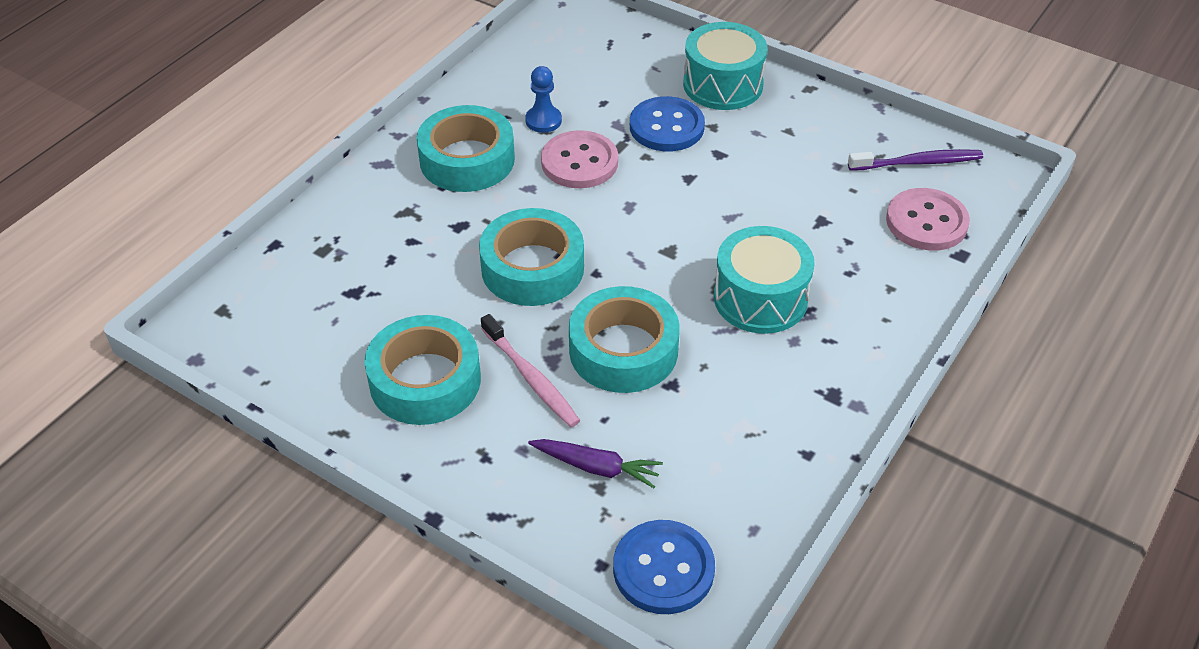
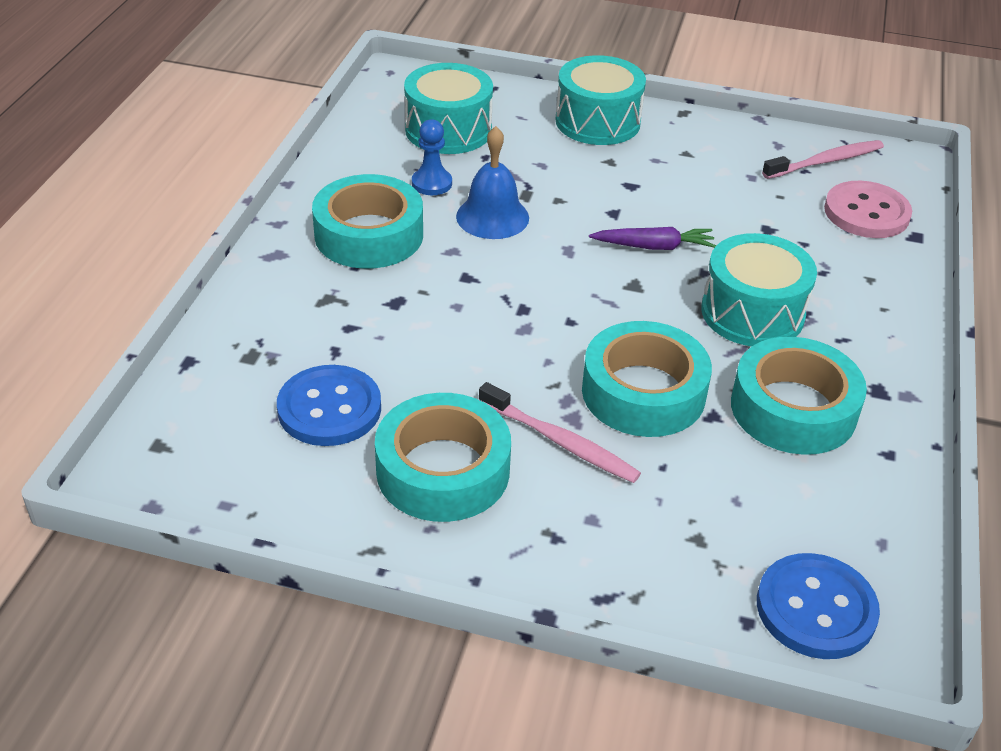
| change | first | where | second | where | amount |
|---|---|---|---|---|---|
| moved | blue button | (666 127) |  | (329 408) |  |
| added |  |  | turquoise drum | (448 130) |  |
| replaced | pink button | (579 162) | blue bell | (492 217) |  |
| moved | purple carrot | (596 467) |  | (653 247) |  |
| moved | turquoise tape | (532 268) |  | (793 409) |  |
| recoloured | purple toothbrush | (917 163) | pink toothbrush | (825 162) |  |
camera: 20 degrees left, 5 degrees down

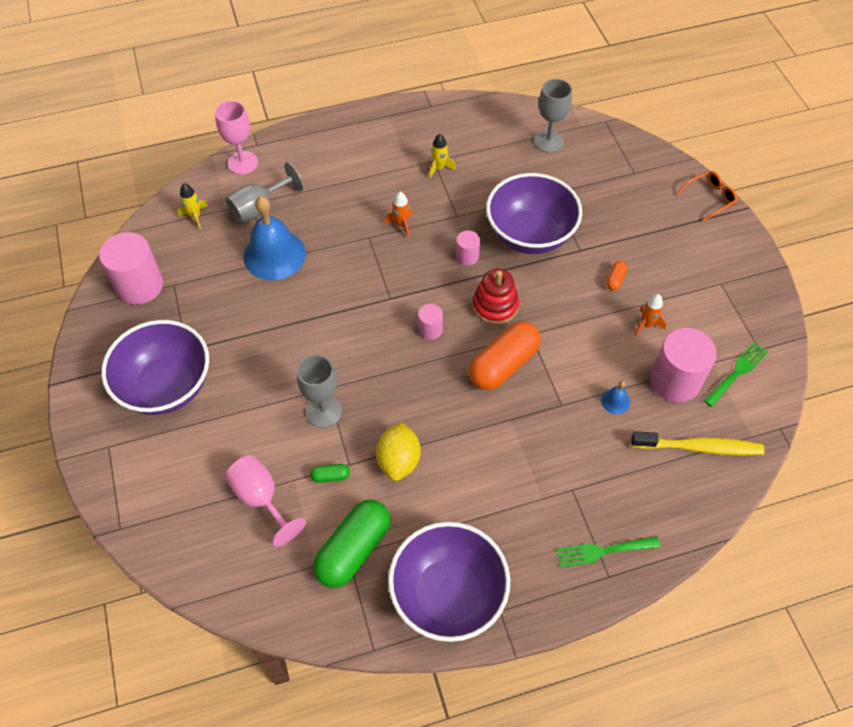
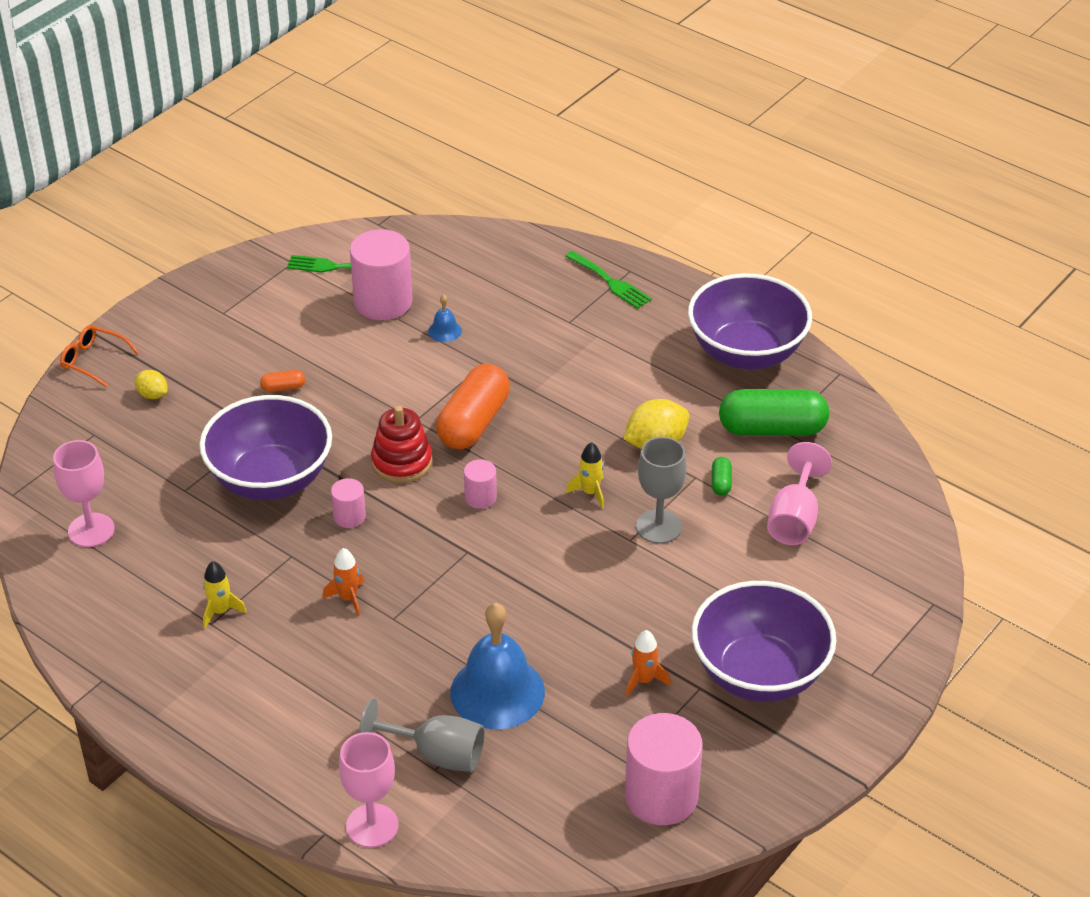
| change | first | where | second | where | amount |
|---|---|---|---|---|---|
| recoloured | grey goblet | (548 141) | pink goblet | (91 530) |  |
| added |  |  | yellow lemon | (152 395) |  |
| turned | orange capsule | (503 365) |  | (473 422) | 75 degrees counterclockwise |
| moved | yellow rocket | (195 216) |  | (590 492) |  |
| moved | orange rocket | (646 325) |  | (644 680) |  |
| turned | green capsule | (330 476) |  | (721 483) | 45 degrees clockwise |
| removed | yellow toothbrush | (699 447) |  |  |  |
camera: 125 degrees left, 15 degrees down

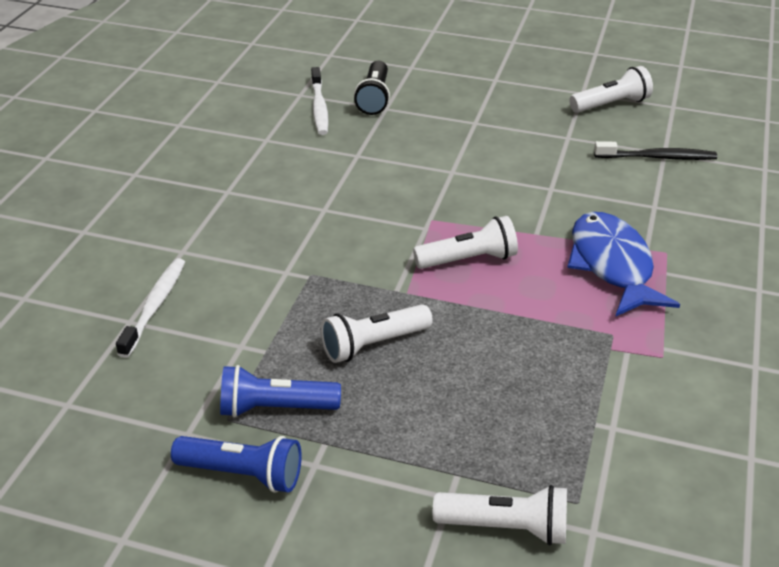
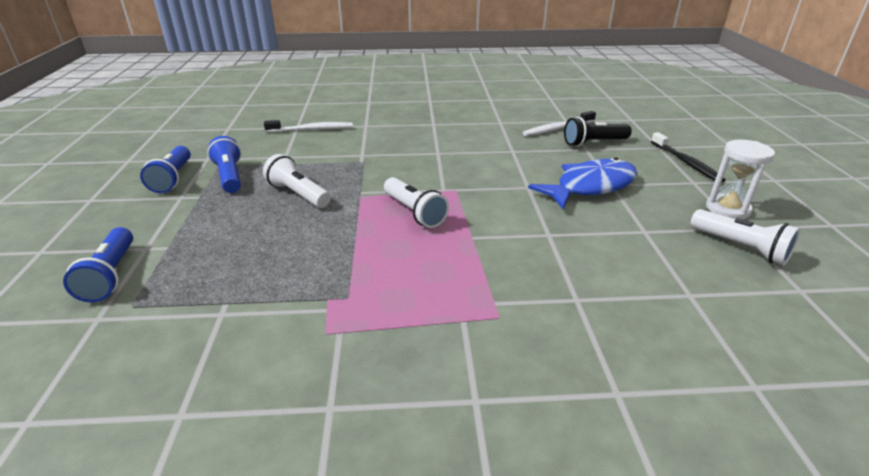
| change | first | where | second | where | amount |
|---|---|---|---|---|---|
| recoloured | white flashlight | (506 527) | blue flashlight | (111 275) |  |
| moved | blue fish | (612 265) |  | (590 187) |  |
| moved | black toothbrush | (657 157) |  | (686 163) |  |
| added |  |  | white hourglass | (727 209) |  |
camera: 70 degrees right, 5 degrees down

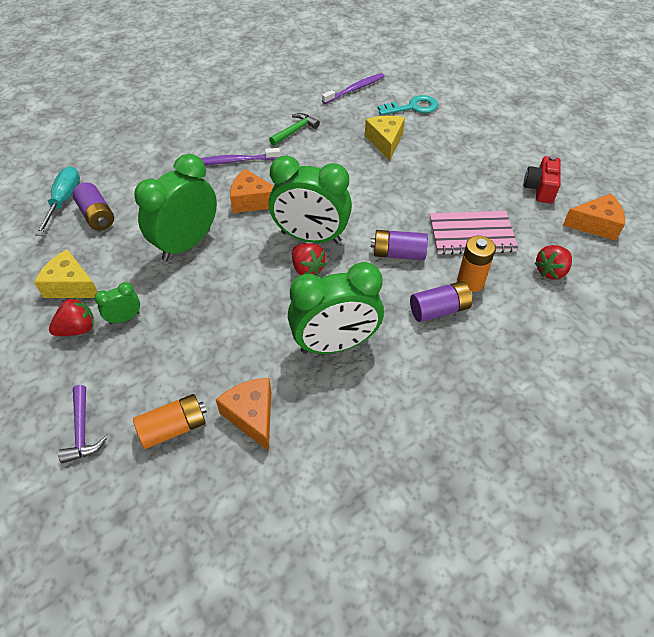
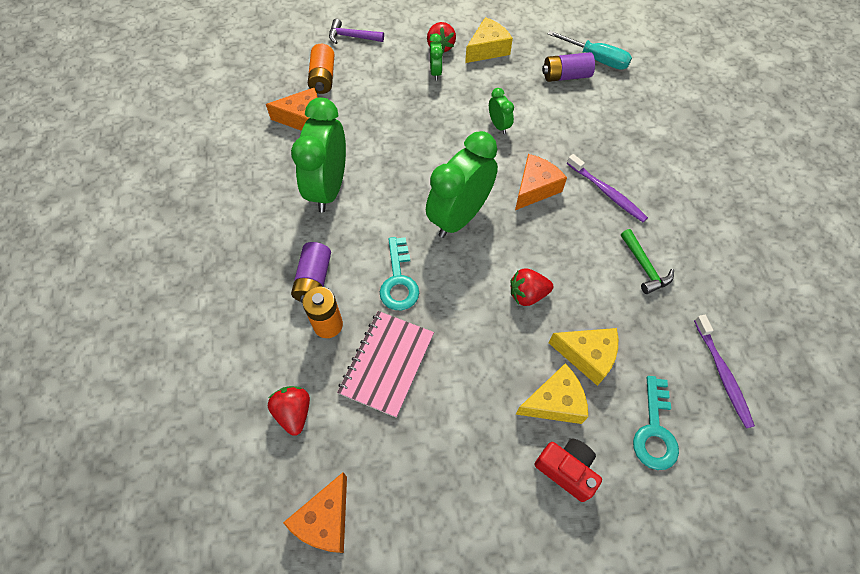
| change | first | where | second | where | amount |
|---|---|---|---|---|---|
| replaced | purple battery | (398 254) | turquoise key | (398 280) |  |
| resized | green clock | (186 244) |  | (499 125) | x0.45 |
| moved | red strawberry | (307 268) |  | (527 294) |  |
| added |  |  | yellow cheese | (554 402) |  |
| moved | red camera | (540 189) |  | (566 470) |  |
| turned | purple toothbrush | (234 161) |  | (607 193) | 120 degrees clockwise |
camera: 115 degrees right, 10 degrees up

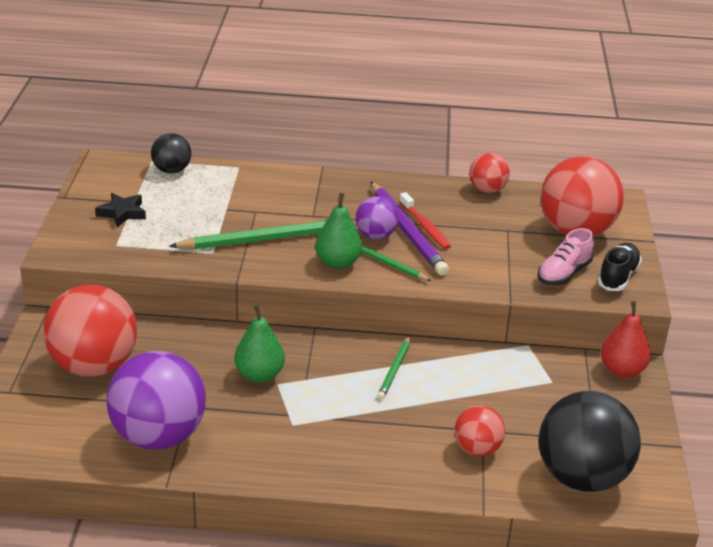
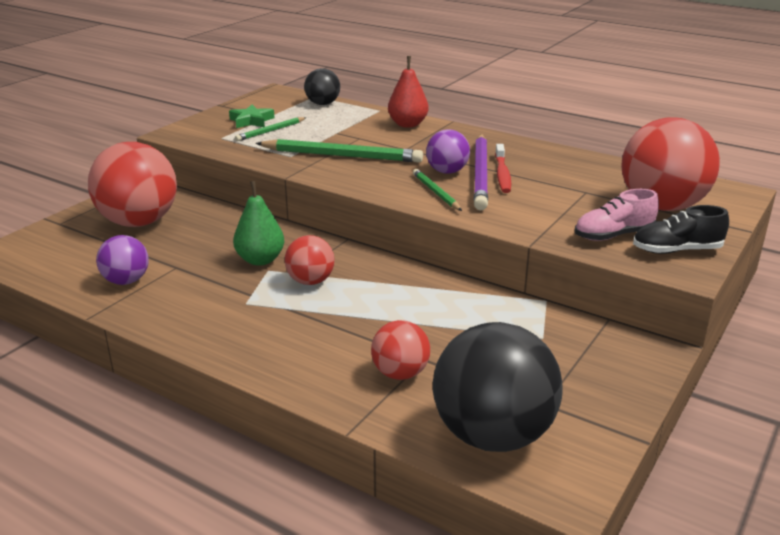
| change | first | where | second | where | amount |
|---|---|---|---|---|---|
| resized | purple ball | (158 436) |  | (126 281) | x0.52 |
| recoloured | black star | (122 213) | green star | (251 121) |  |
| moved | green pencil | (394 370) |  | (271 131) |  |
| moved | red ball | (487 190) |  | (310 281) |  |
| moved | red pear | (622 370) |  | (408 124) |  |
| turned | black shoe | (618 277) |  | (676 250) | 150 degrees counterclockwise |
| removed | green pear | (338 263) |  |  |  |
camera: 30 degrees right, 5 degrees down

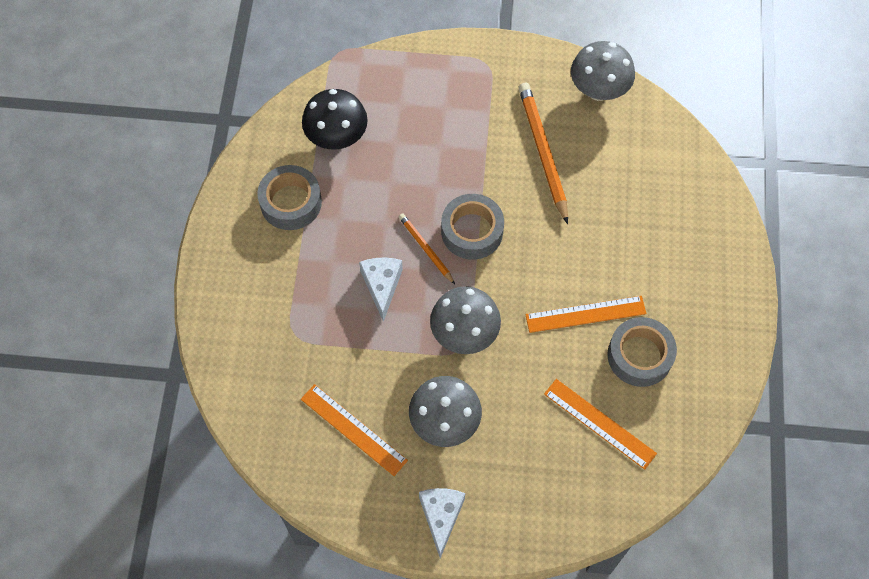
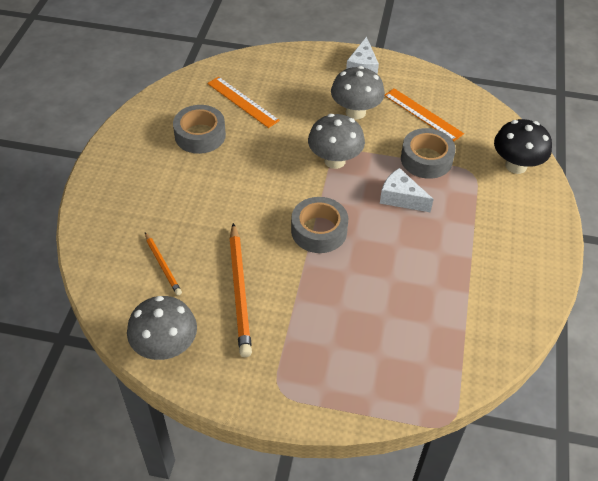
| change | first | where | second | where | amount |
|---|---|---|---|---|---|
| moved | orange pencil | (426 249) |  | (162 265) |  |
| turned | white cheese | (382 286) |  | (401 198) | 120 degrees clockwise |
| moved | grey tape | (291 202) |  | (426 159) |  |
| moved | black mushroom | (337 138) |  | (516 166) |  |
| removed | orange ruler | (585 314) |  |  |  |
camera: 175 degrees left, 15 degrees down

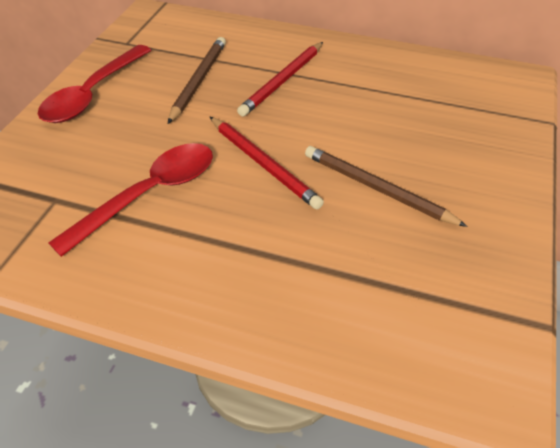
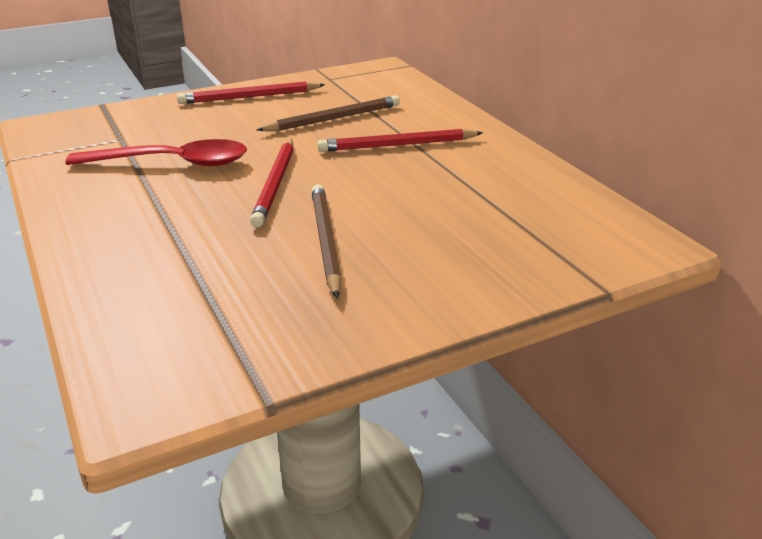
| change | first | where | second | where | amount |
|---|---|---|---|---|---|
| replaced | red spoon | (93 94) | red pencil | (249 97) |  |
camera: 45 degrees right, 15 degrees down

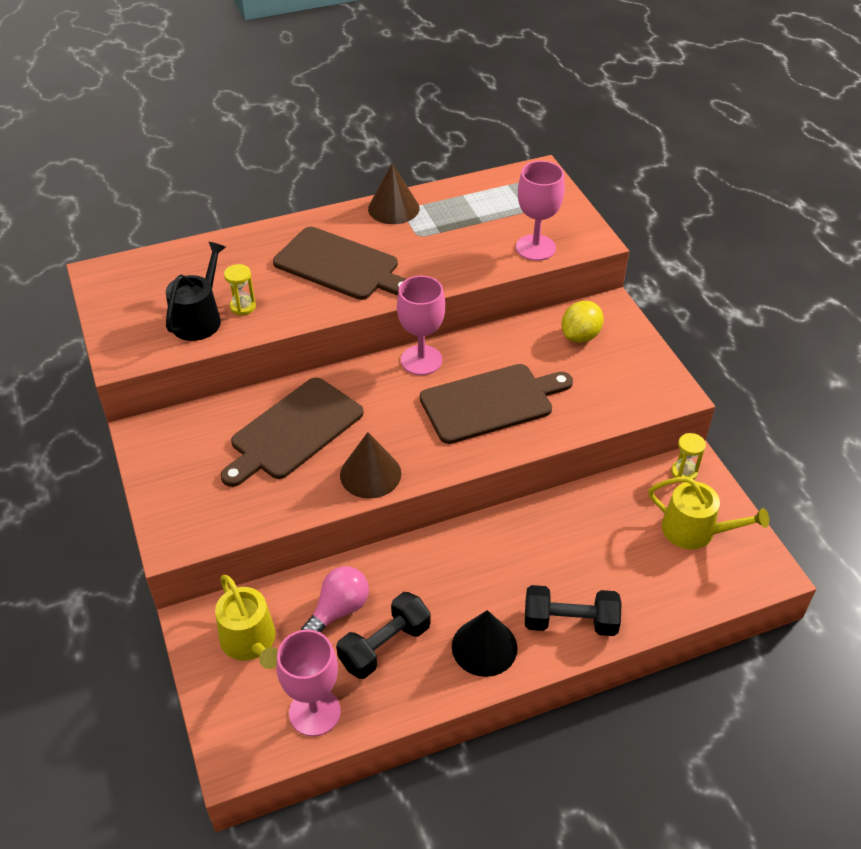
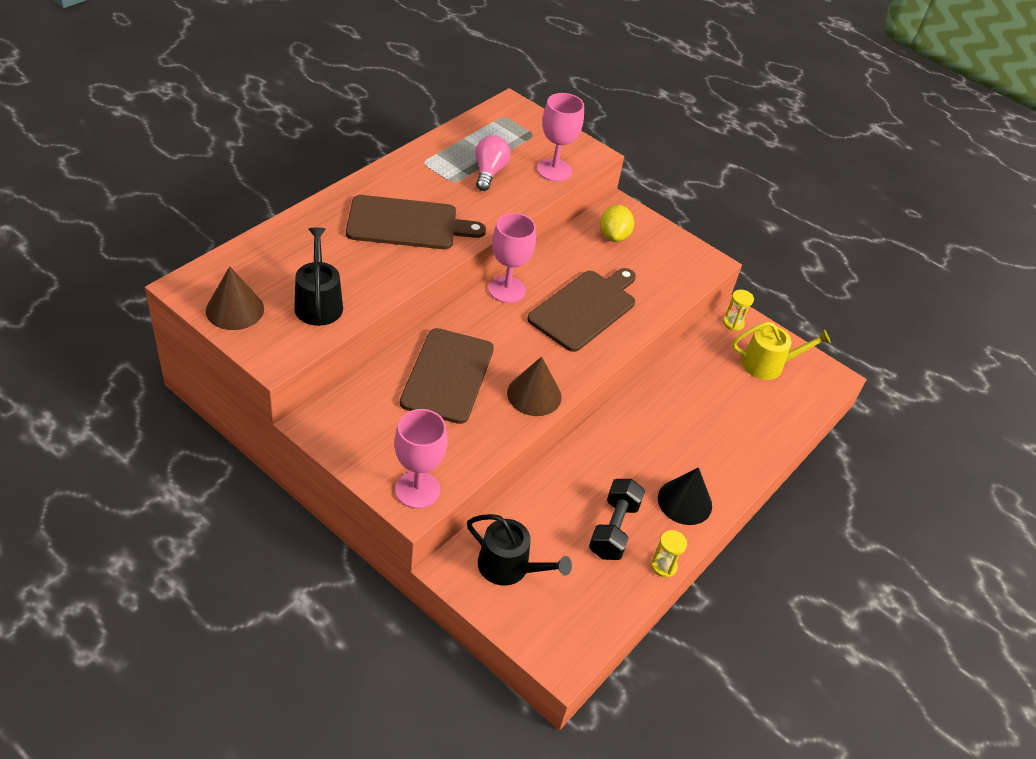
| change | first | where | second | where | amount |
|---|---|---|---|---|---|
| moved | brown cone | (393 208) |  | (235 309) |  |
| moved | pink goblet | (314 712) |  | (417 490) |  |
| recoloured | yellow watering can | (251 642) | black watering can | (509 567) |  |
| moved | pink light bulb | (338 610) |  | (489 172) |  |
| moved | yellow hourglass | (243 307) |  | (663 566) |  |
| removed | black dumbbell | (570 622) |  |  |  |
camera: 35 degrees left, 0 degrees up

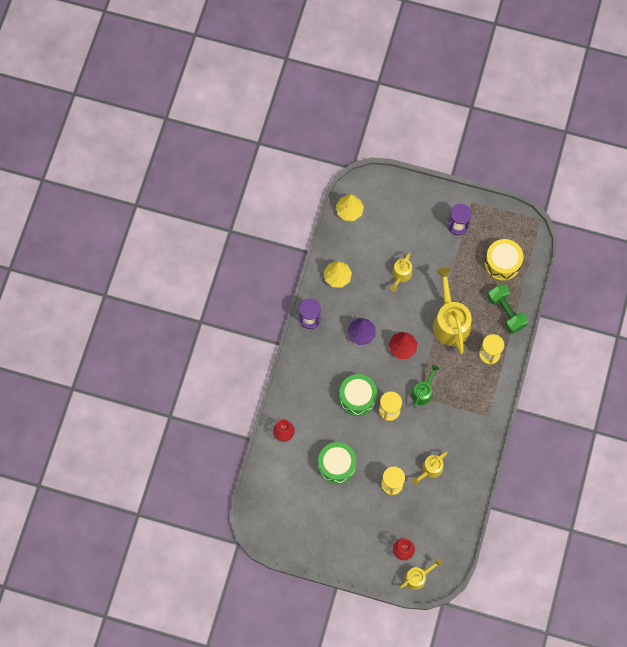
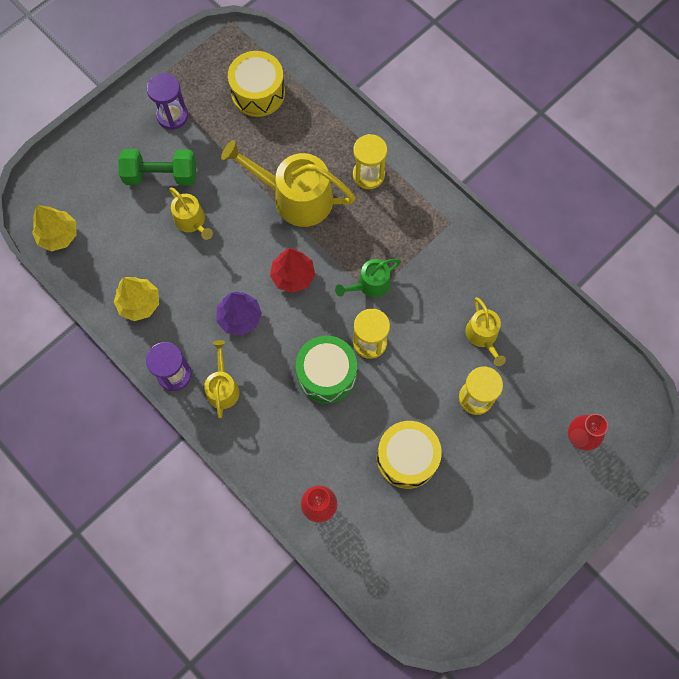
| change | first | where | second | where | amount |
|---|---|---|---|---|---|
| moved | green dumbbell | (506 312) |  | (161 175) |  |
| moved | yellow watering can | (417 577) |  | (222 388) |  |
| turned | green watering can | (423 392) |  | (370 284) | 90 degrees counterclockwise |
| recoloured | green drum | (336 465) | yellow drum | (407 458) |  |
camera: 60 degrees left, 0 degrees up

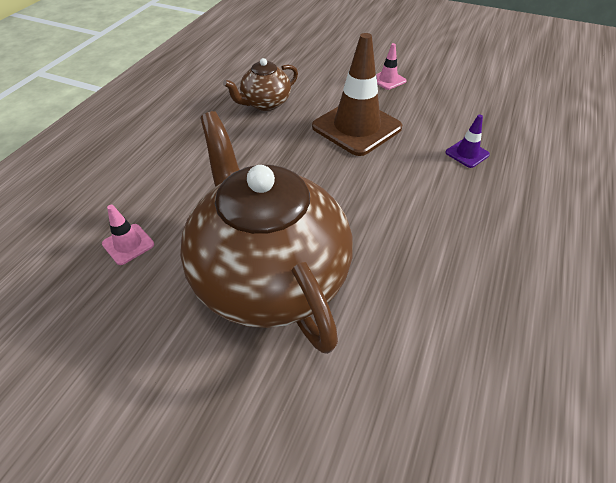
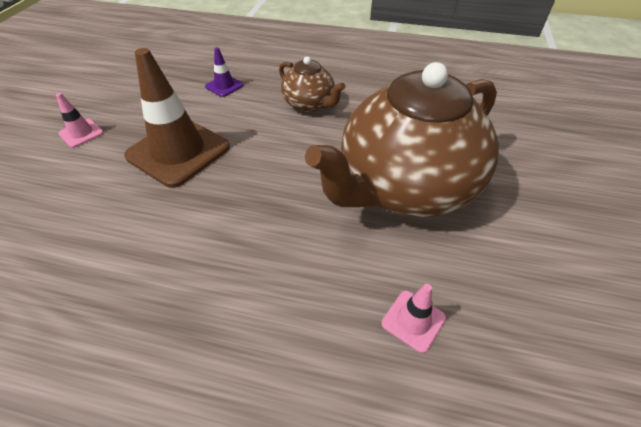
| change | first | where | second | where | amount |
|---|---|---|---|---|---|
| moved | brown teapot | (265 103) |  | (309 104) |  |
camera: 100 degrees left, 0 degrees up

